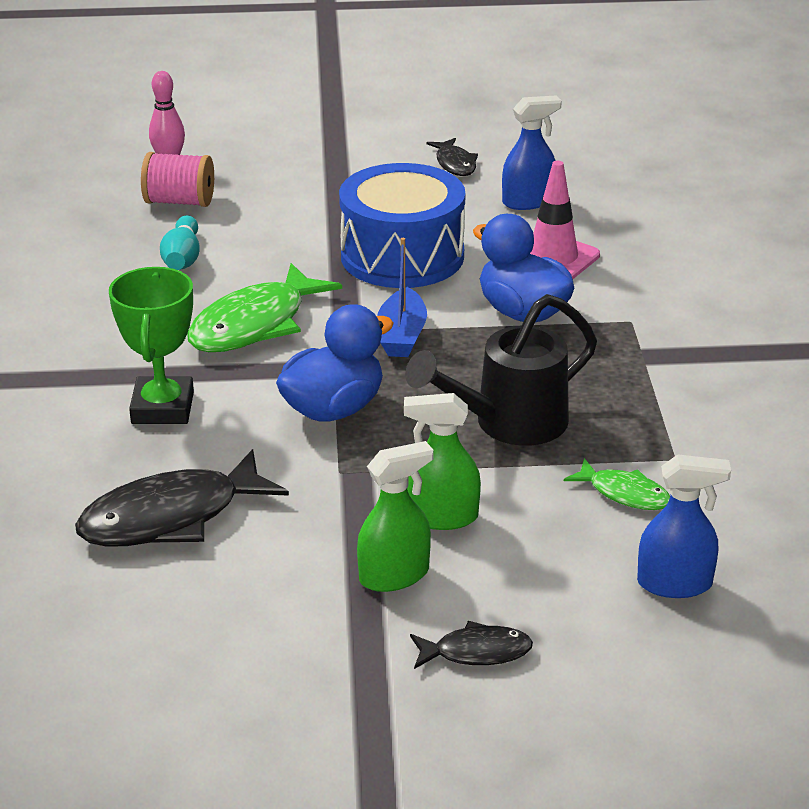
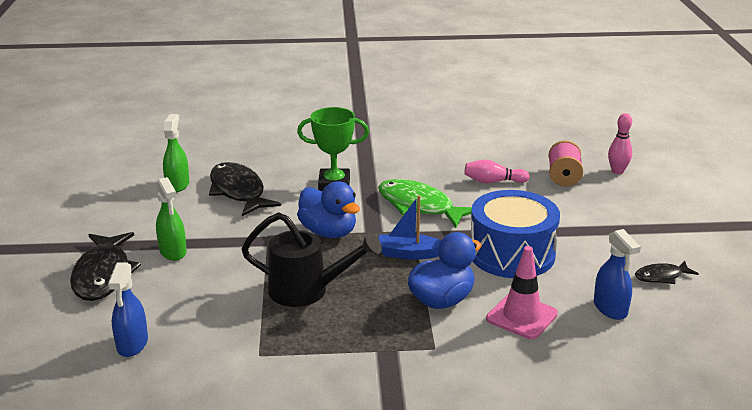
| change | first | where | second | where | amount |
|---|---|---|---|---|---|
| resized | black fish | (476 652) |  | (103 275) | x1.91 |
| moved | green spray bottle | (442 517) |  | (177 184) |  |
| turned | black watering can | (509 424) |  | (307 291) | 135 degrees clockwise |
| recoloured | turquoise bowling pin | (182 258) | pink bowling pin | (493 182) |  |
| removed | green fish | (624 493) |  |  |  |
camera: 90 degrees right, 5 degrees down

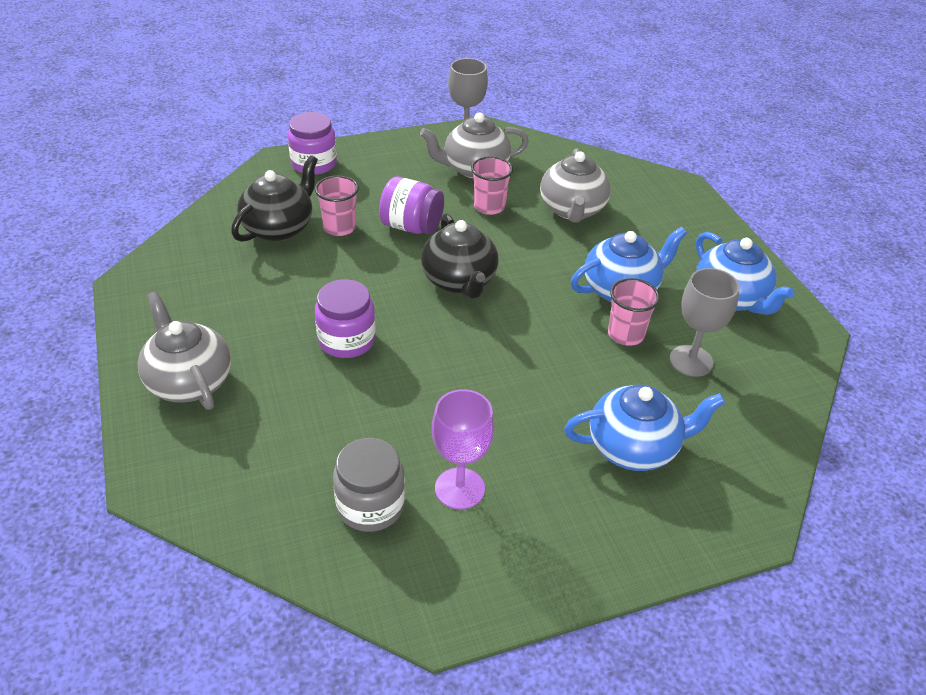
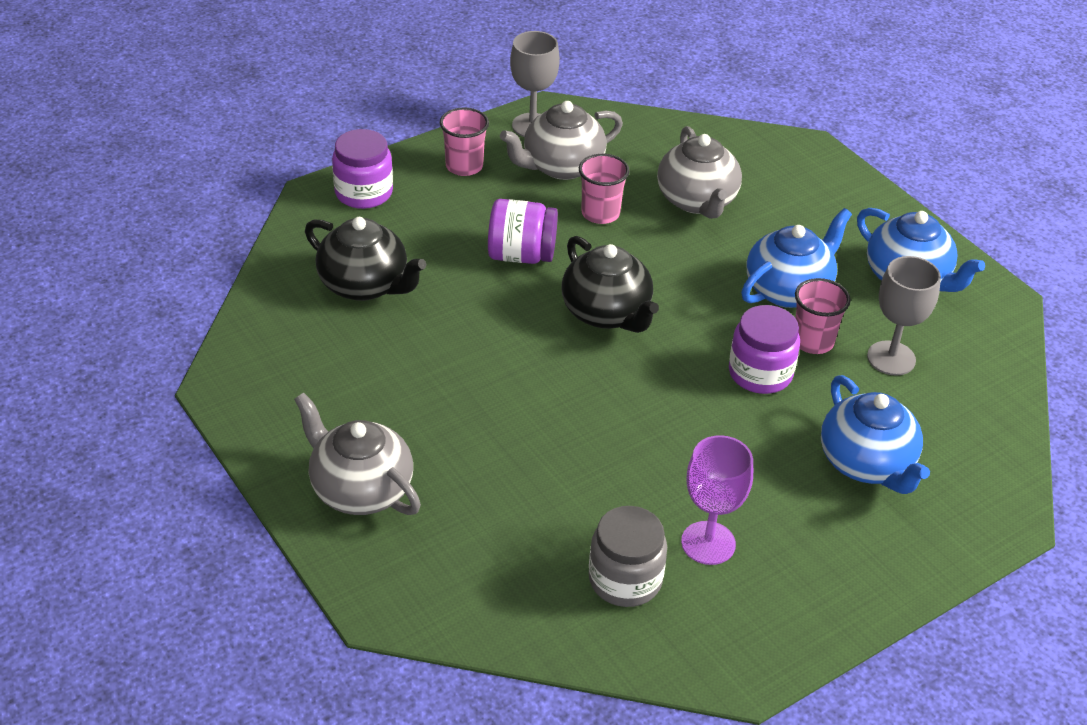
| change | first | where | second | where | amount |
|---|---|---|---|---|---|
| turned | black teapot | (279 228) |  | (365 285) | 105 degrees clockwise |
| moved | pink cup | (339 227) |  | (464 166) |  |
| moved | purple jar | (347 340) |  | (760 373) |  |
| turned | blue teapot | (634 447) |  | (867 464) | 90 degrees clockwise |
camera: 15 degrees left, 0 degrees up

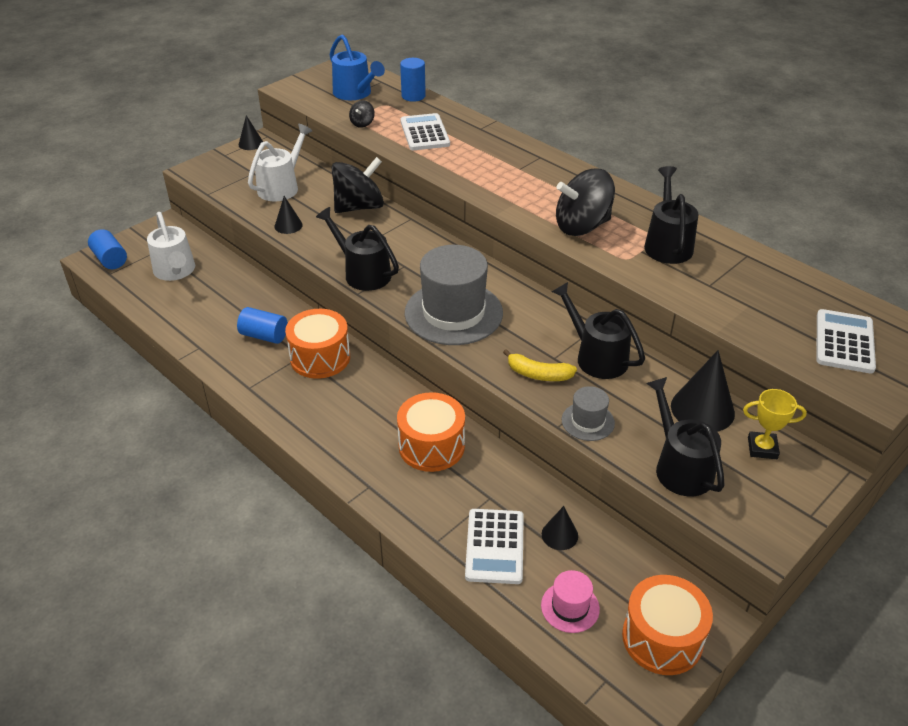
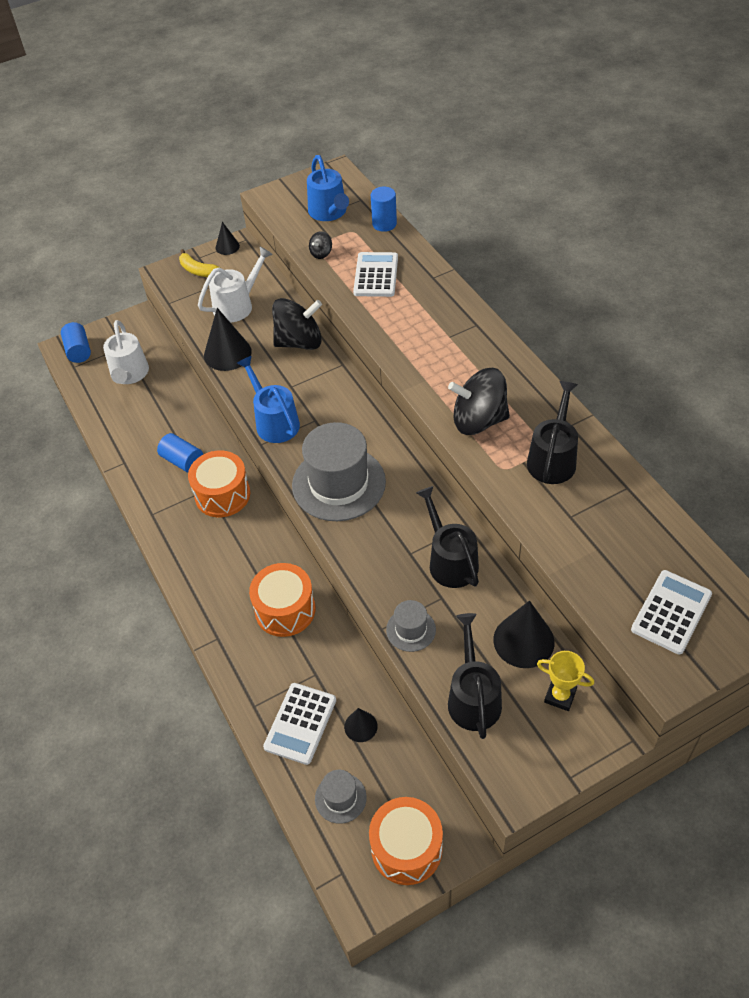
| change | first | where | second | where | amount |
|---|---|---|---|---|---|
| moved | yellow banana | (538 374) |  | (198 270) |  |
| resized | black cone | (288 225) |  | (227 353) | x1.79 |
| recoloured | black watering can | (363 273) | blue watering can | (274 421) |  |
| recoloured | pink hat | (570 607) | grey hat | (340 798) |  |
camera: 20 degrees right, 10 degrees up

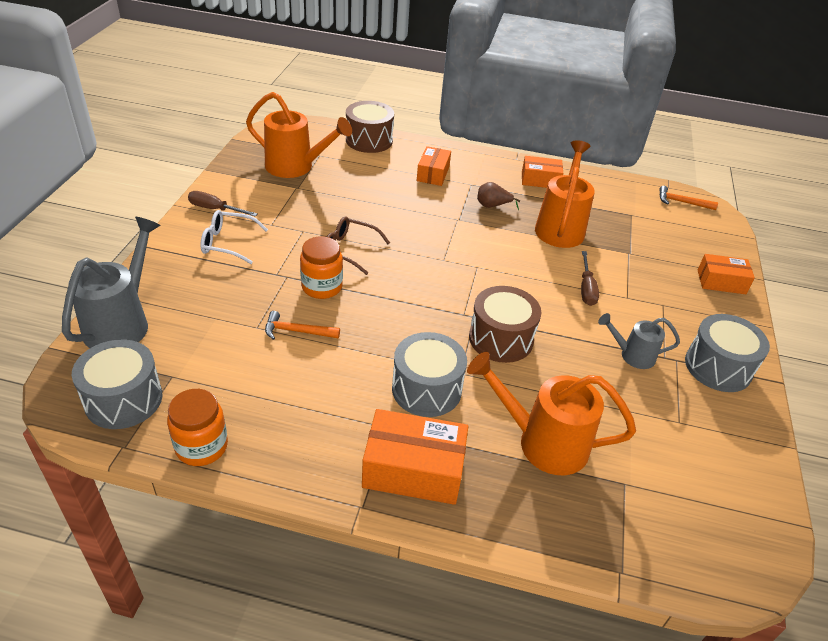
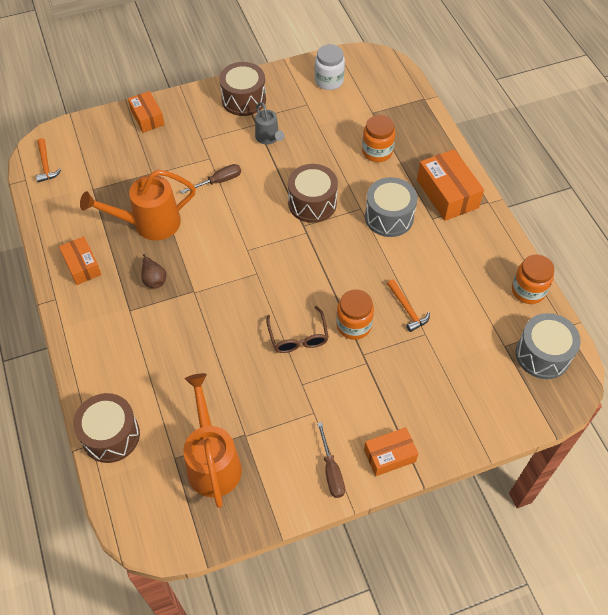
| change | first | where | second | where | amount |
|---|---|---|---|---|---|
| recoloured | grey drum | (718 367) | brown drum | (243 99) |  |
| added |  |  | white jar | (329 81) |  |
| replaced | orange watering can | (542 442) | orange jar | (377 152) |  |
| moved | orange box | (433 174) |  | (389 455) |  |
| removed | grey watering can | (122 322) |  |  |  |
| removed | white glasses | (227 243) |  |  |  |
camera: 120 degrees left, 15 degrees up

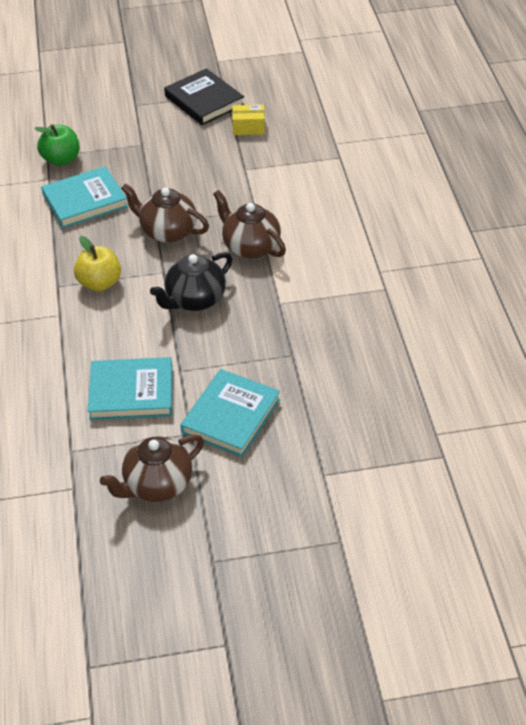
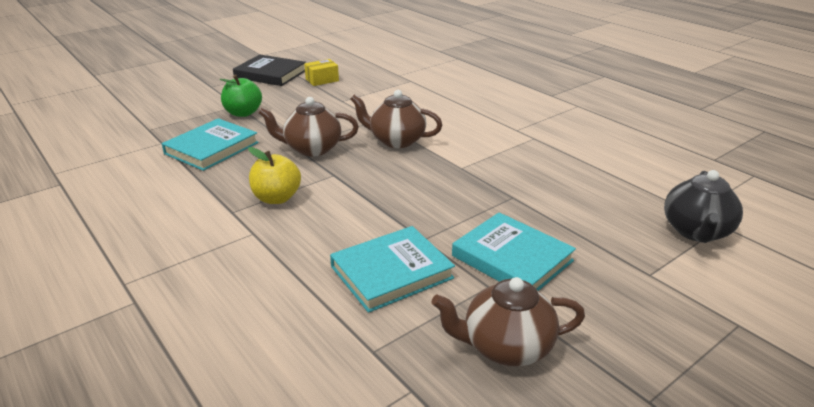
| change | first | where | second | where | amount |
|---|---|---|---|---|---|
| moved | green apple | (61 159) |  | (243 113) |  |
| turned | brown teapot | (157 485) |  | (505 347) | 60 degrees clockwise |
| turned | turquoise book | (231 416) |  | (512 258) | 45 degrees counterclockwise |
| moved | black teapot | (194 300) |  | (696 232) |  |
camera: 30 degrees left, 15 degrees down

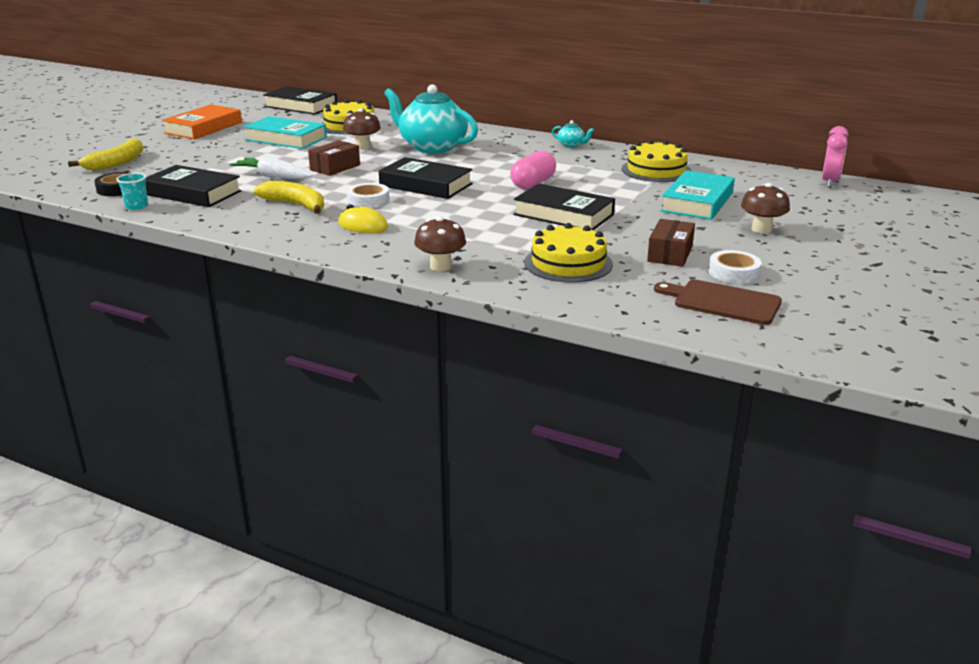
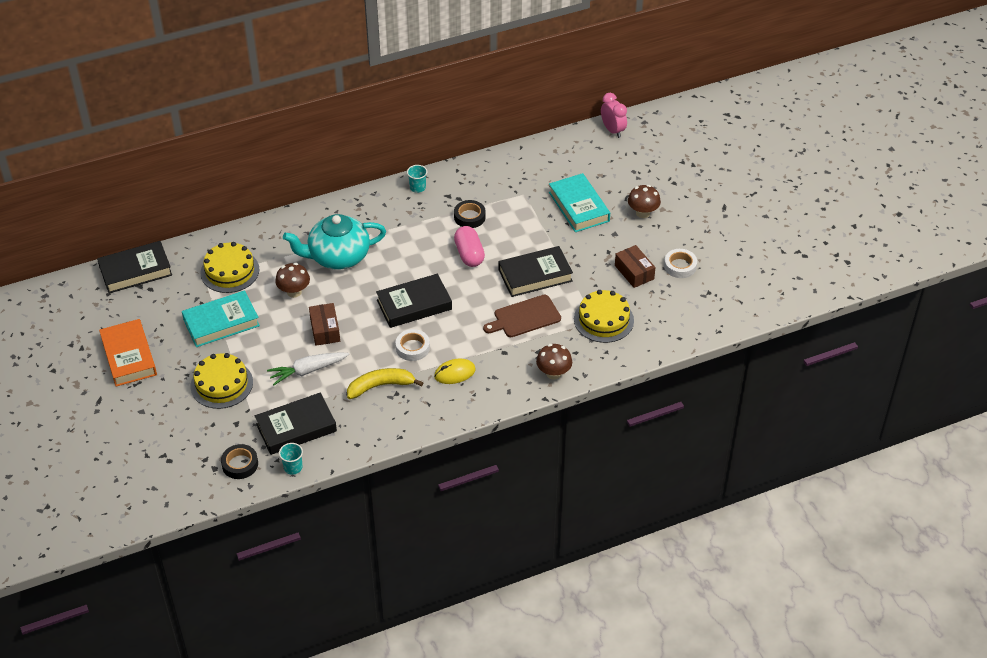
| change | first | where | second | where | amount |
|---|---|---|---|---|---|
| moved | yellow cake | (656 170) |  | (221 384) |  |
| replaced | turquoise teapot | (571 145) | turquoise cup | (417 187) |  |
| added |  |  | black tape | (469 217) |  |
| moved | brown cutting board | (723 302) |  | (525 317) |  |
| removed | yellow banana | (116 163) |  |  |  |
camera: 50 degrees left, 20 degrees up

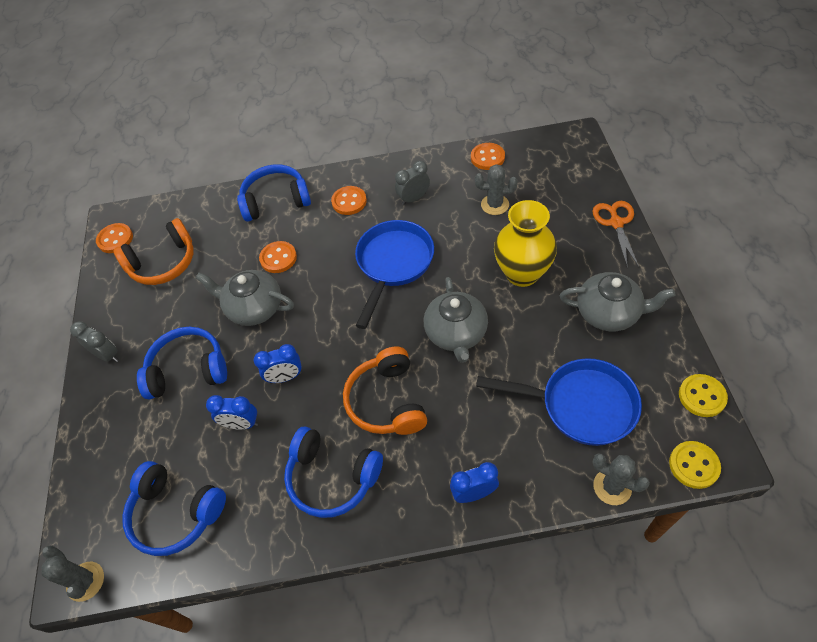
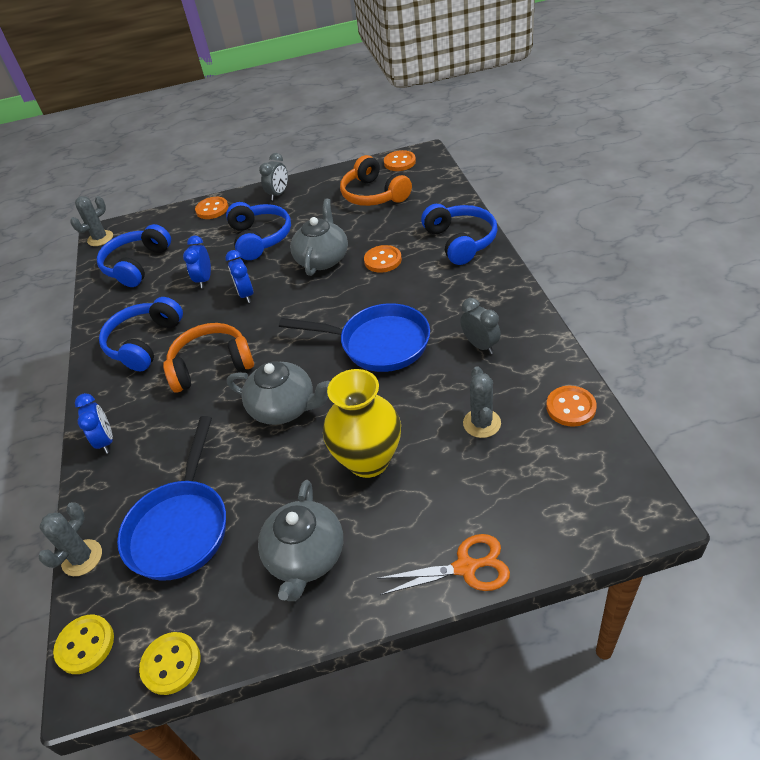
| change | first | where | second | where | amount |
|---|---|---|---|---|---|
| moved | orange button | (349 201) |  | (212 209) |  |
| turned | grey teapot | (456 333) |  | (284 407) | 150 degrees counterclockwise |
camera: 85 degrees right, 10 degrees down

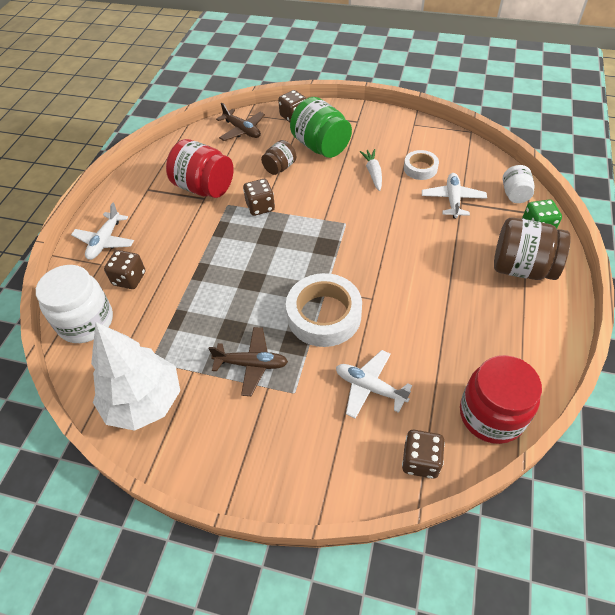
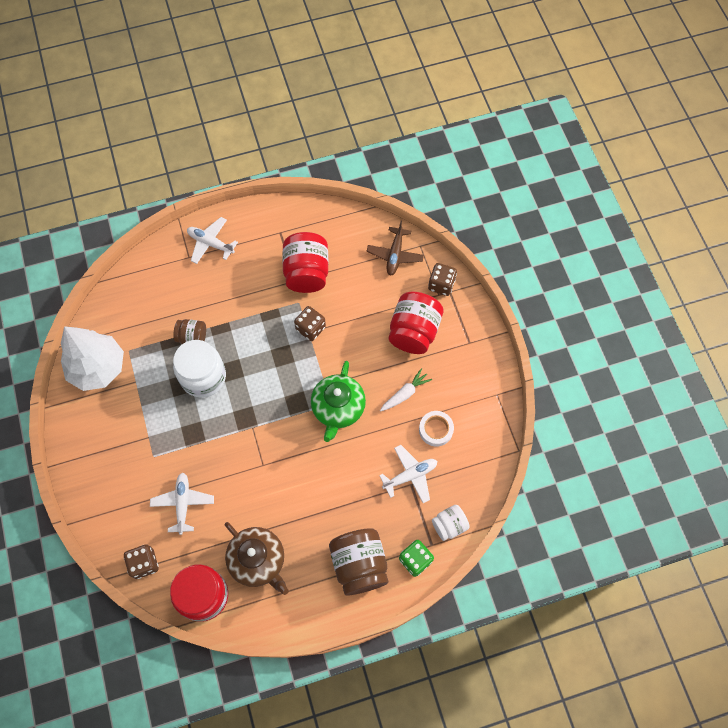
| change | first | where | second | where | amount |
|---|---|---|---|---|---|
| moved | white jar | (86 322) |  | (203 377) |  |
| moved | brown jar | (280 168) |  | (192 337) |  |
| turned | white plane | (105 241) |  | (211 243) | 45 degrees clockwise |
| added |  |  | brown teapot | (258 560) |  |
| added |  |  | green teapot | (338 408) |  |
| recoloured | green jar | (321 146) | red jar | (414 332) |  |
| removed | brown dice | (129 279) |  |  |  |
| removed | brown plane | (251 364) |  |  |  |
| removed | white tape | (324 315) |  |  |  |
camera: 55 degrees right, 15 degrees up

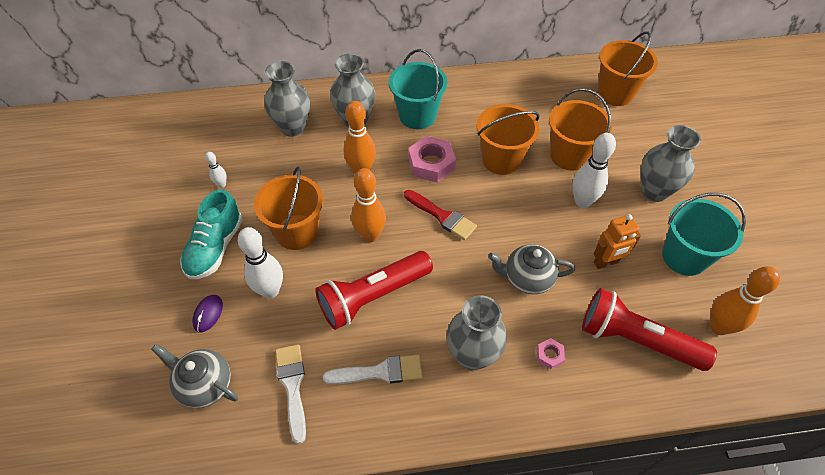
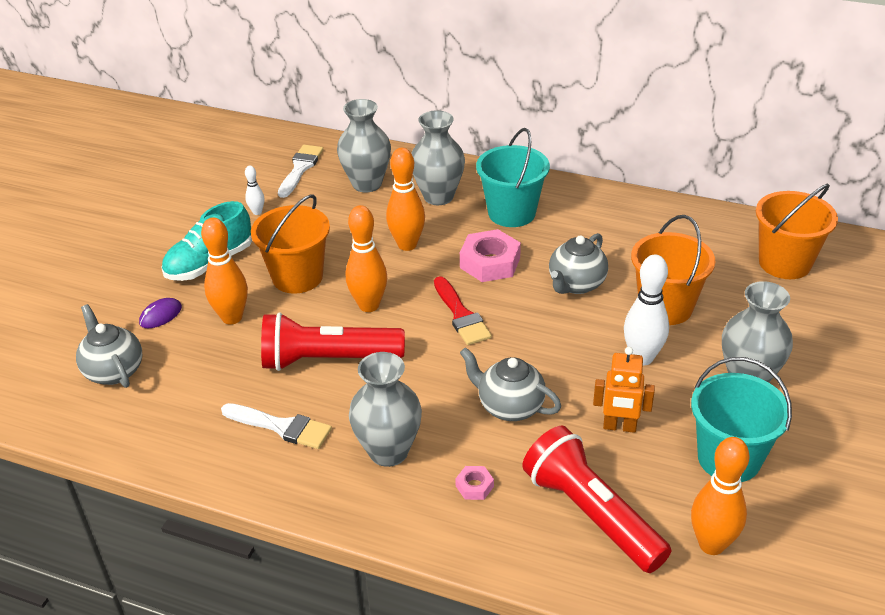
| change | first | where | second | where | amount |
|---|---|---|---|---|---|
| recoloured | white bowling pin | (270 291) | orange bowling pin | (232 317) |  |
| moved | white brush | (292 386) |  | (300 169) |  |
| replaced | orange bucket | (501 159) | grey teapot | (576 284) |  |
camera: 30 degrees right, 15 degrees down

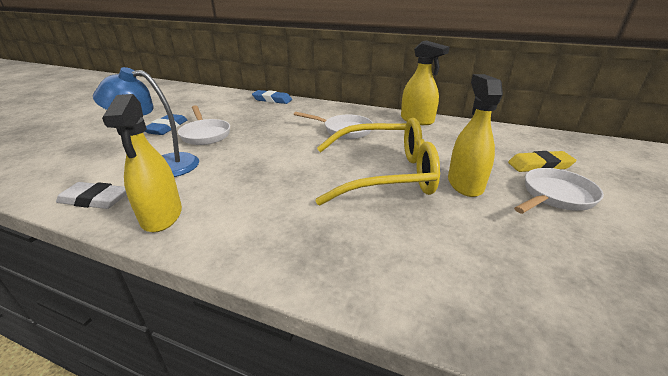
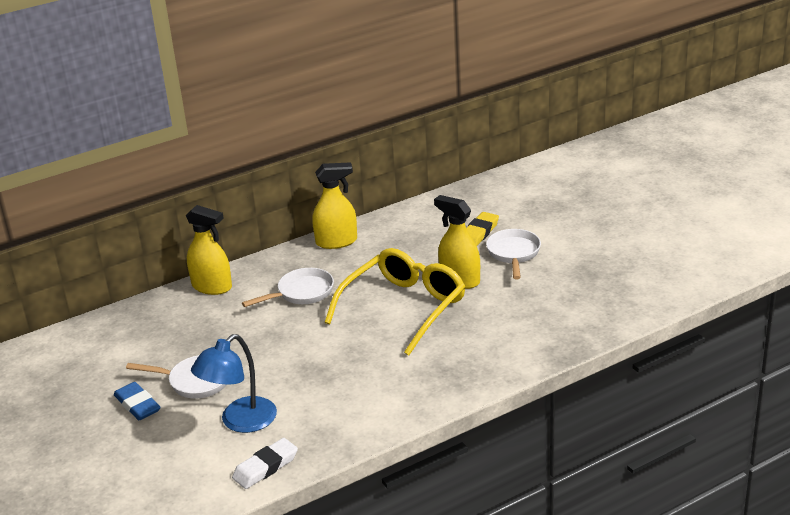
| change | first | where | second | where | amount |
|---|---|---|---|---|---|
| moved | yellow spray bottle | (162 216) |  | (212 287) |  |
| removed | blue eraser | (272 100) |  |  |  |
camera: 50 degrees left, 0 degrees up

